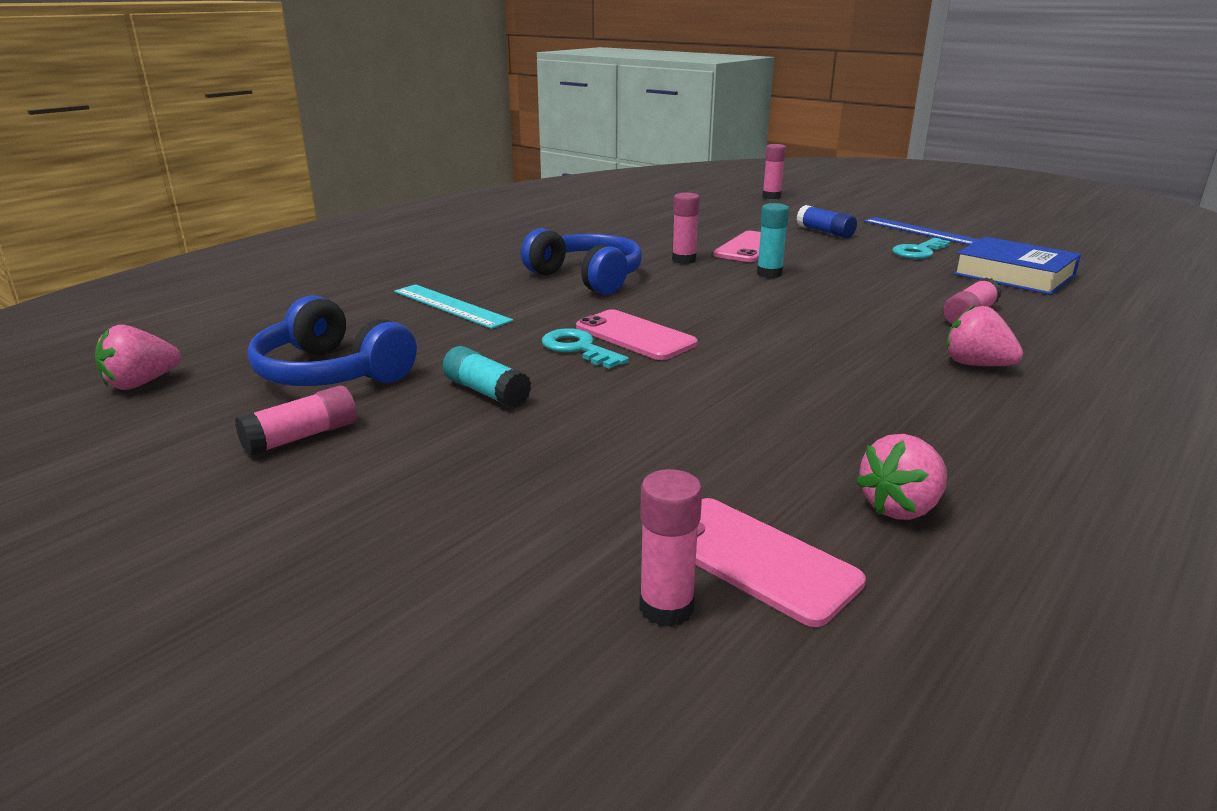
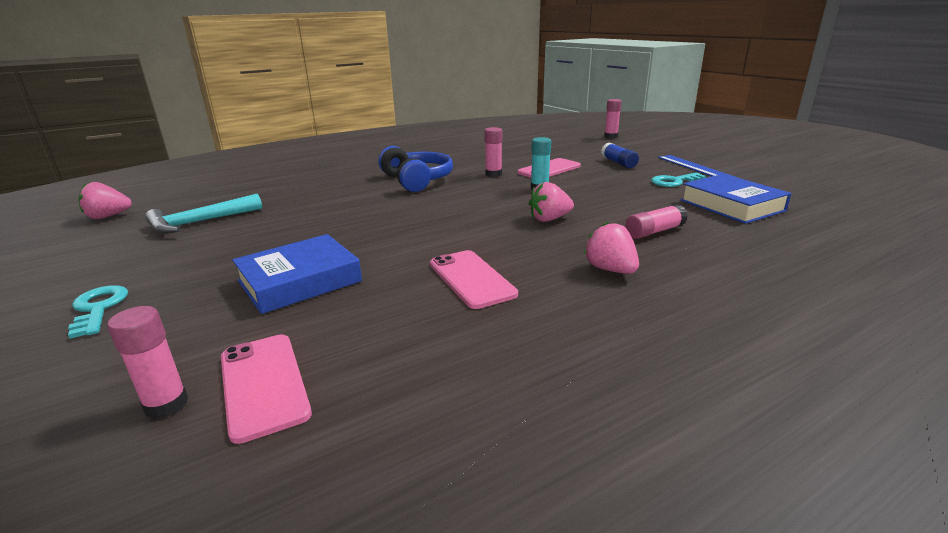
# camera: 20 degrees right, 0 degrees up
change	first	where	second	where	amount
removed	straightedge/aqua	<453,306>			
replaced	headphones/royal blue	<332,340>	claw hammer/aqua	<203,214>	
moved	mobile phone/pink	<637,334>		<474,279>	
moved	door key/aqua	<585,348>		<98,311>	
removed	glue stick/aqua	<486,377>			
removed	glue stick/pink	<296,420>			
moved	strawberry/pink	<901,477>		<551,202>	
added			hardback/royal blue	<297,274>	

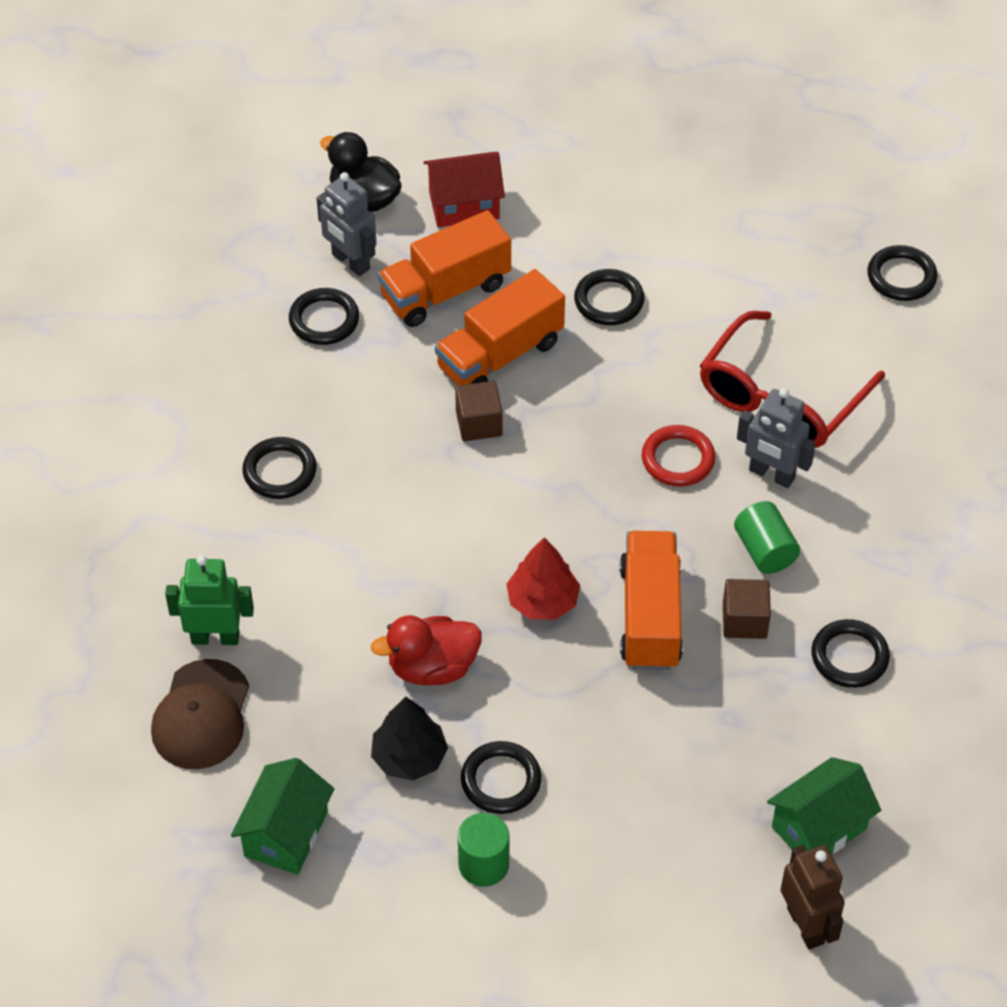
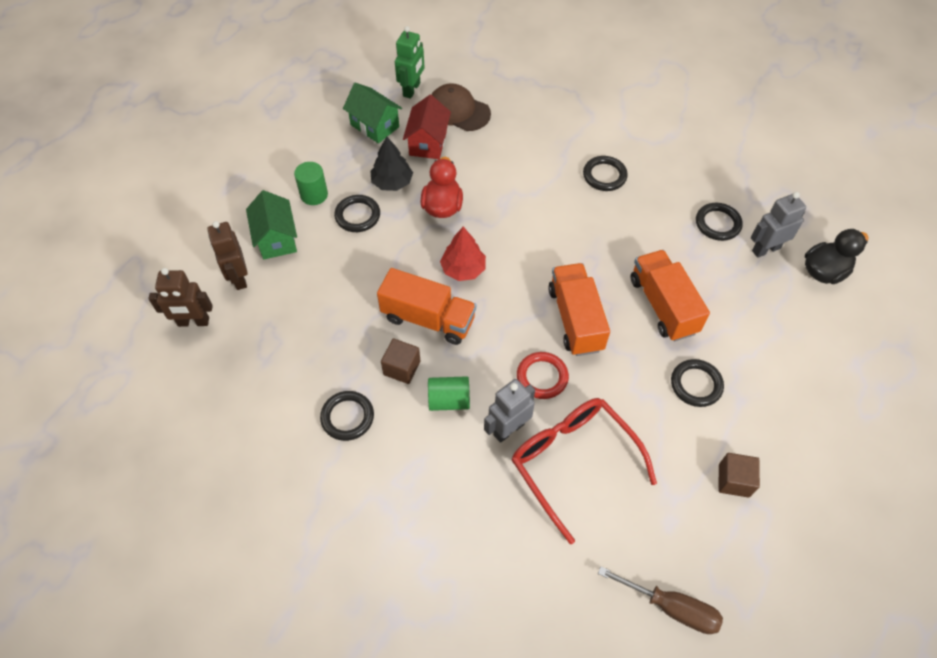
# camera: 110 degrees right, 5 degrees up
change	first	where	second	where	amount
moved	toy house/red	<464,189>		<427,127>	
moved	truck/orange	<444,268>		<579,309>	
replaced	hoop/ebony	<902,273>	flat screwdriver/brown	<660,600>	
moved	cube/brown	<479,411>		<739,475>	
moved	robot/green	<209,600>		<409,62>	
moved	toy house/green	<824,805>		<271,224>	
added			robot/brown	<227,255>	

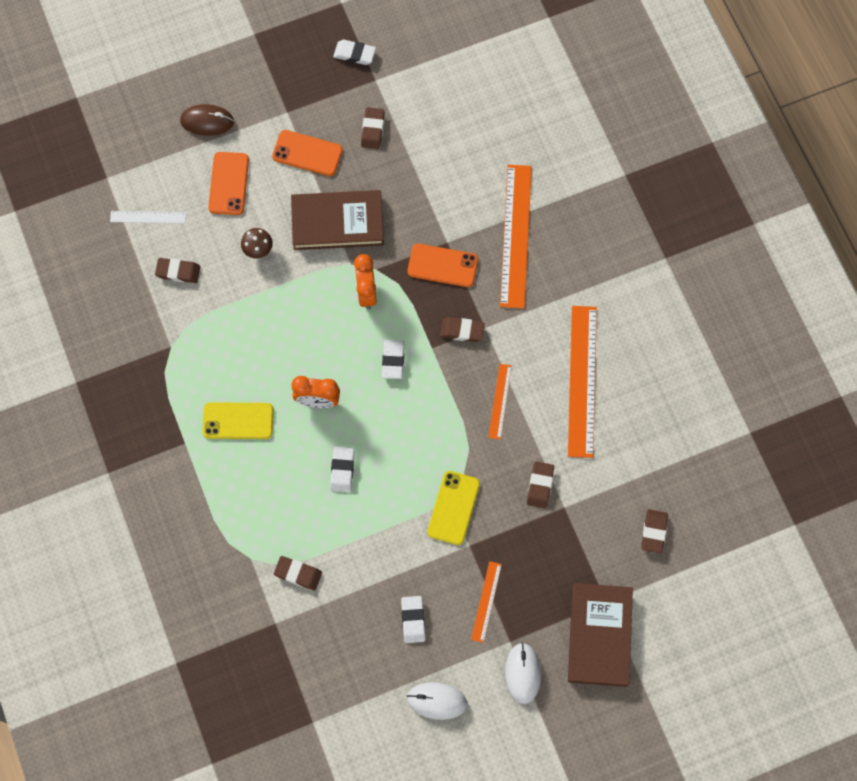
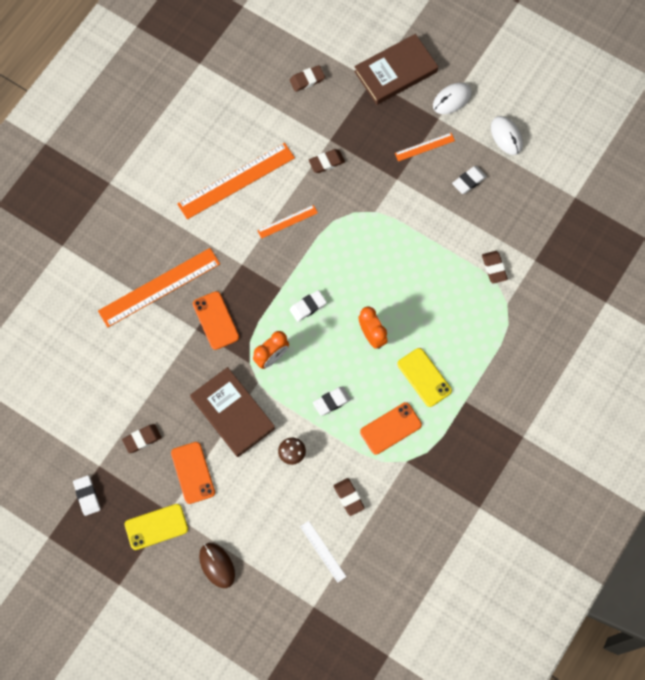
# camera: 125 degrees left, 0 degrees up
change	first	where	second	where	amount
moved	mobile phone/orange	<228,183>		<391,428>	
removed	pencil eraser/brown	<462,329>			
moved	pencil eraser/white	<342,469>		<332,401>	
moved	mobile phone/golden	<453,508>		<156,527>	

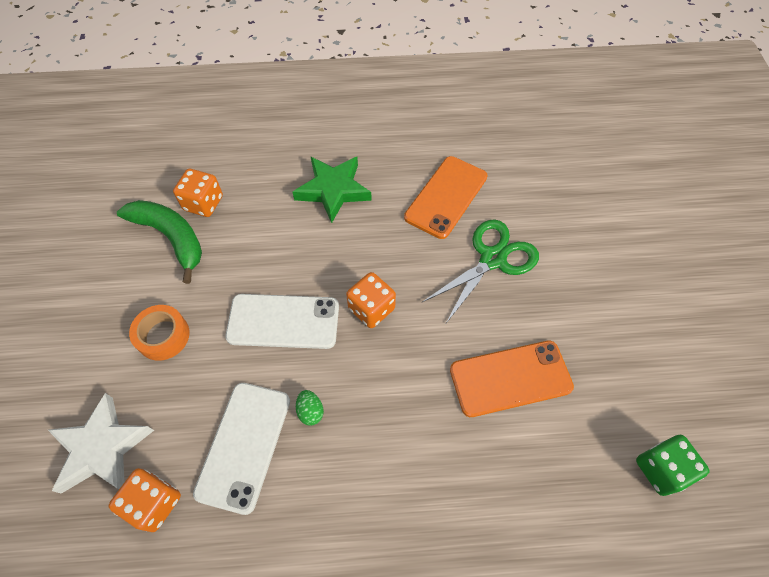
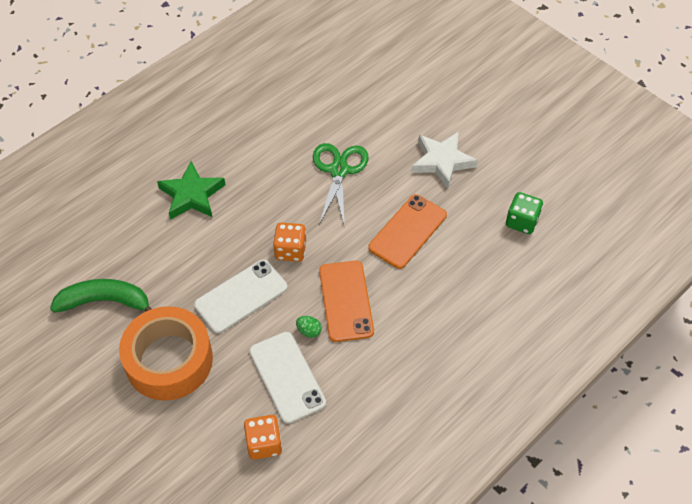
# camera: 40 degrees left, 5 degrees down
change	first	where	second	where	amount
moved	mobile phone/orange	<446,197>		<346,301>	
removed	game die/orange	<198,193>			
resized	sticky tape/orange	<159,333>		<166,353>	x2.01
moved	star/white	<101,443>		<445,160>	

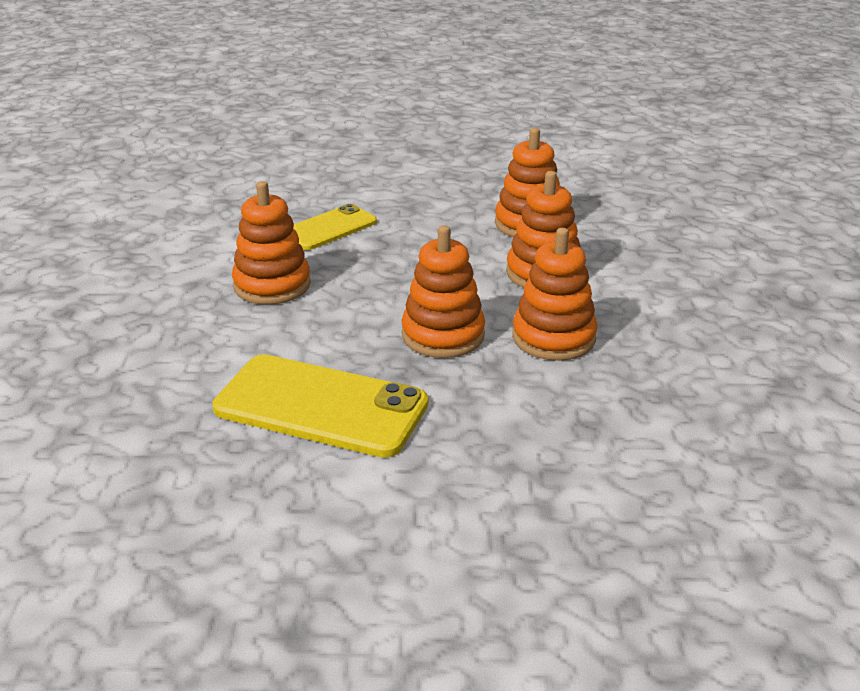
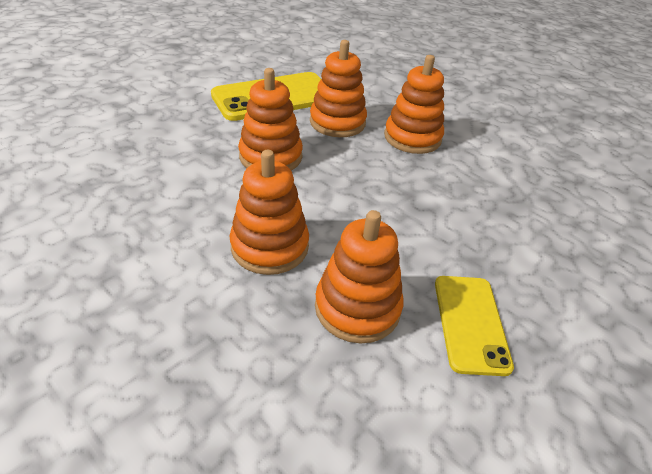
# camera: 130 degrees right, 10 degrees up
change	first	where	second	where	amount
moved	mobile phone/golden	<335,227>		<474,326>	
moved	stacking toy/orange	<555,294>		<338,88>	

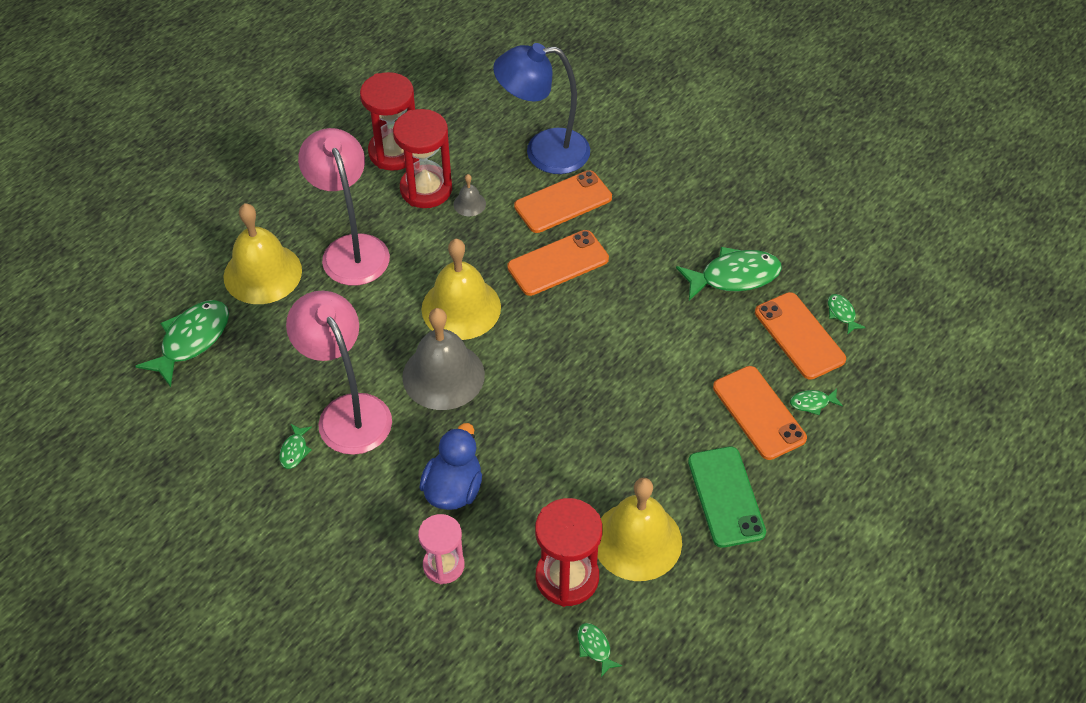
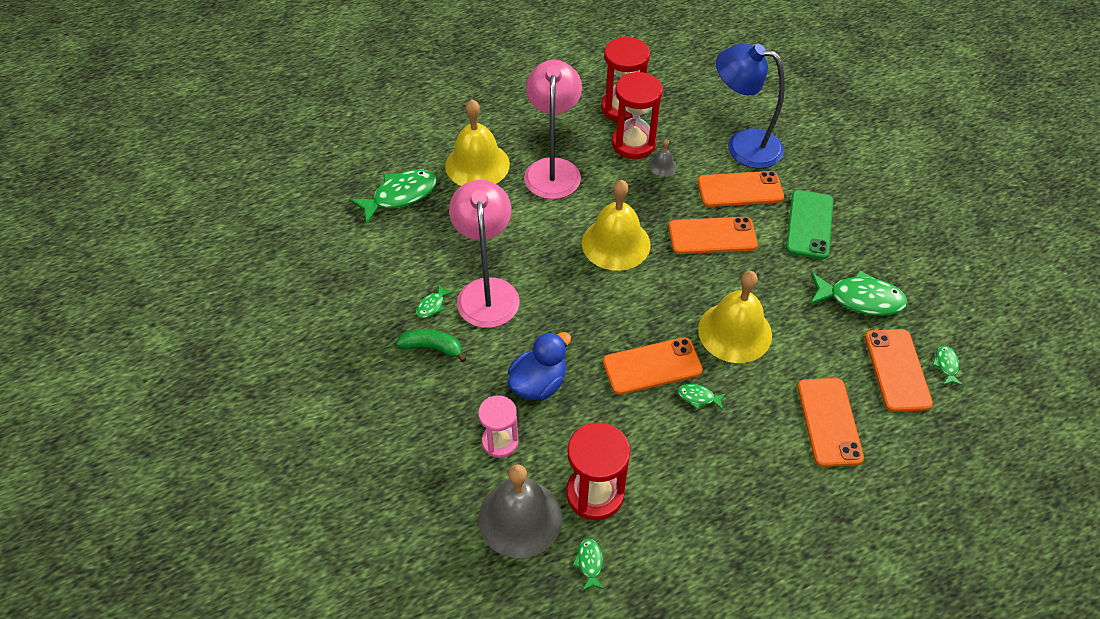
# camera: 25 degrees right, 0 degrees up
change	first	where	second	where	amount
moved	school bell/gray	<443,359>		<520,511>	
moved	toy fish/green	<816,402>		<702,397>	
moved	mobile phone/green	<727,497>		<809,224>	
moved	school bell/golden	<640,529>		<735,317>	
added			banana/green	<431,346>	
added			mobile phone/orange	<653,366>	

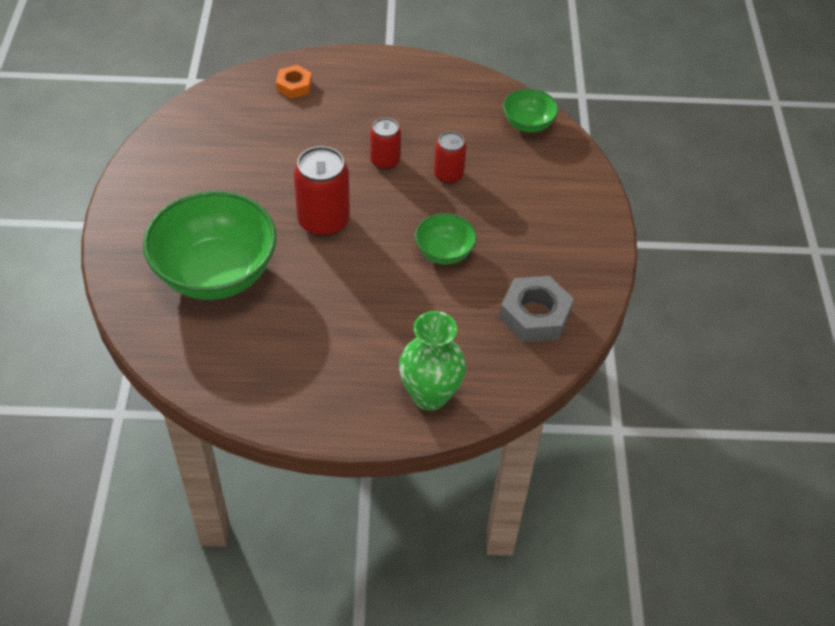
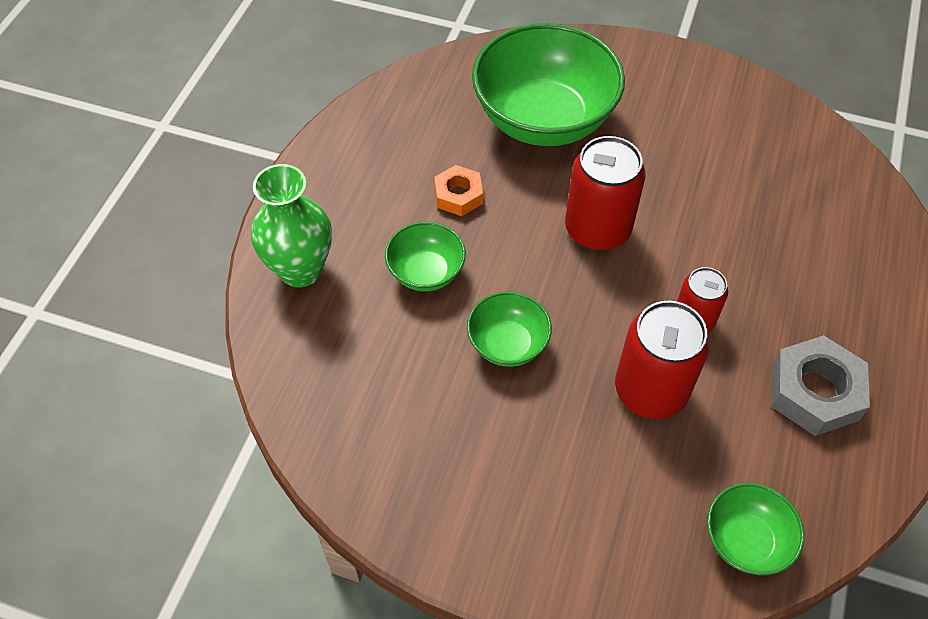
# camera: 110 degrees right, 5 degrees up
change	first	where	second	where	amount
moved	hexagon nut/orange	<294,82>		<458,190>	
resized	tin/red	<450,157>		<662,360>	x1.66
moved	hexagon nut/gray	<536,309>		<820,385>	
added			serving bowl/green	<425,257>	

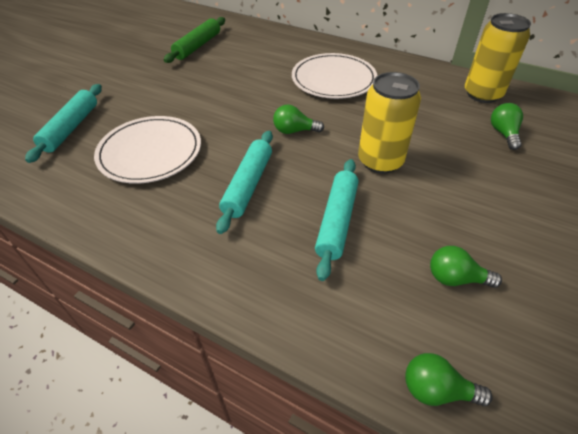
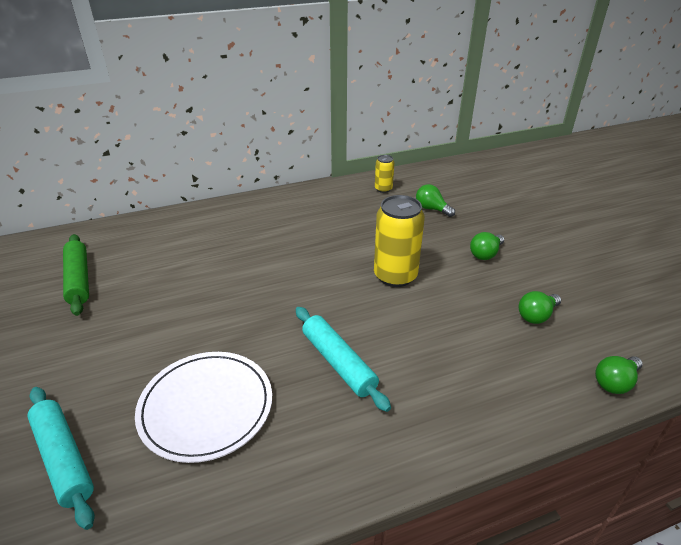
# camera: 50 degrees left, 10 degrees down
change	first	where	second	where	amount
resized	tin/golden	<498,58>		<384,174>	x0.52
removed	plate/white	<335,76>			
moved	lightbulb/green	<298,119>		<487,246>	
removed	pastry roller/aqua	<336,220>			

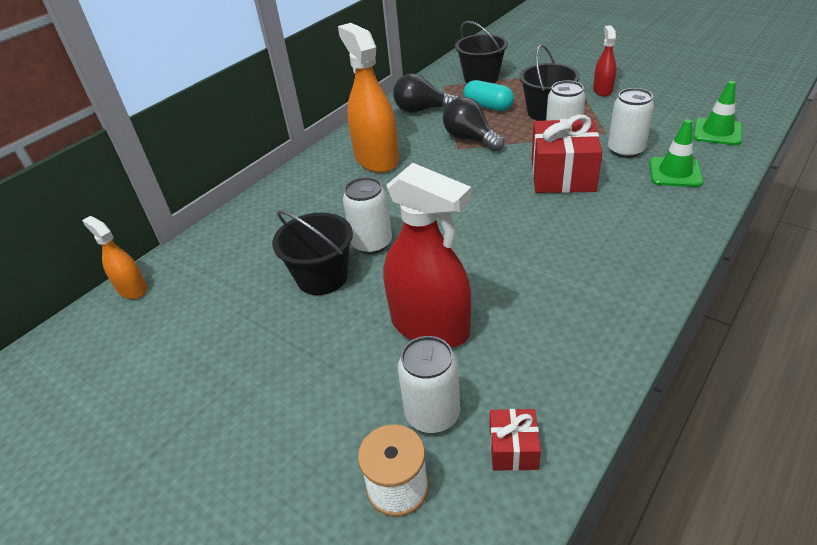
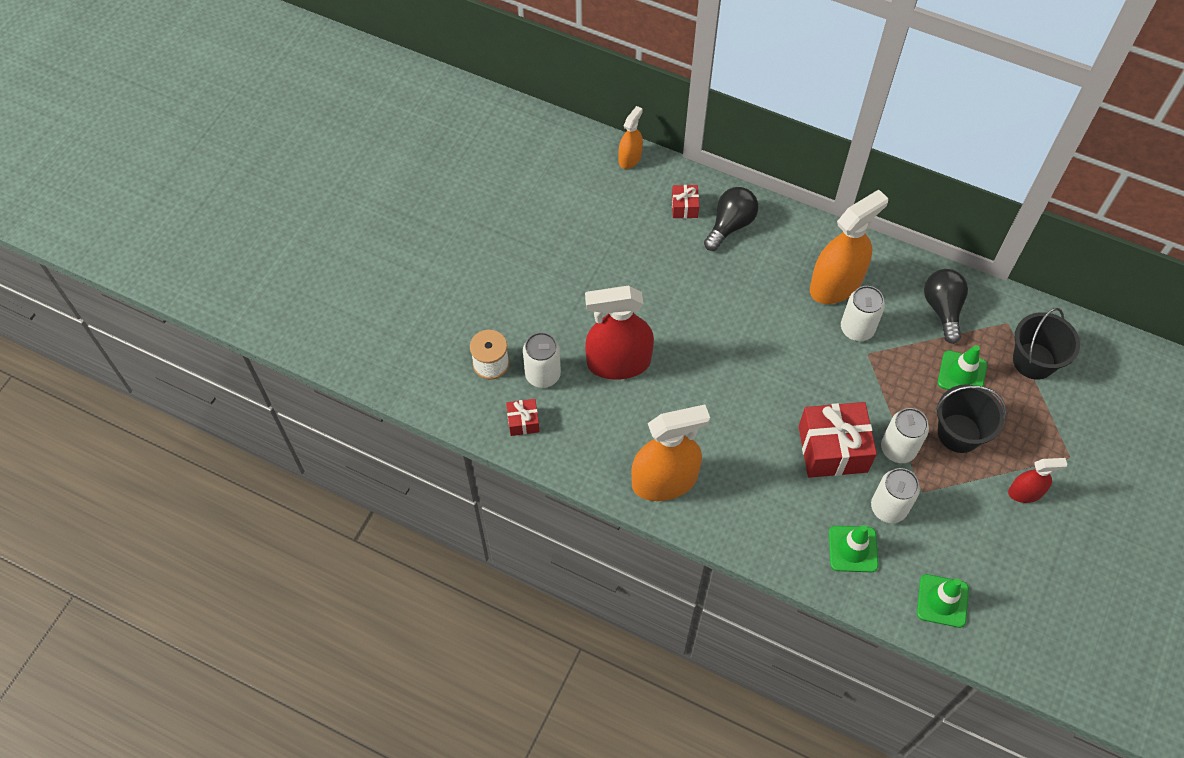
# camera: 75 degrees right, 20 degrees up
change	first	where	second	where	amount
replaced	capsule/aqua	<488,95>	road cone/green	<962,367>	
moved	lightbulb/ebony	<474,124>		<731,219>	
turned	spray bottle/red	<427,255>		<619,333>	60 degrees clockwise
moved	tin/white	<367,215>		<863,313>	
removed	pail/ebony	<312,252>			
added			wrapped gift/red	<685,201>	
added			spray bottle/orange	<670,452>	

